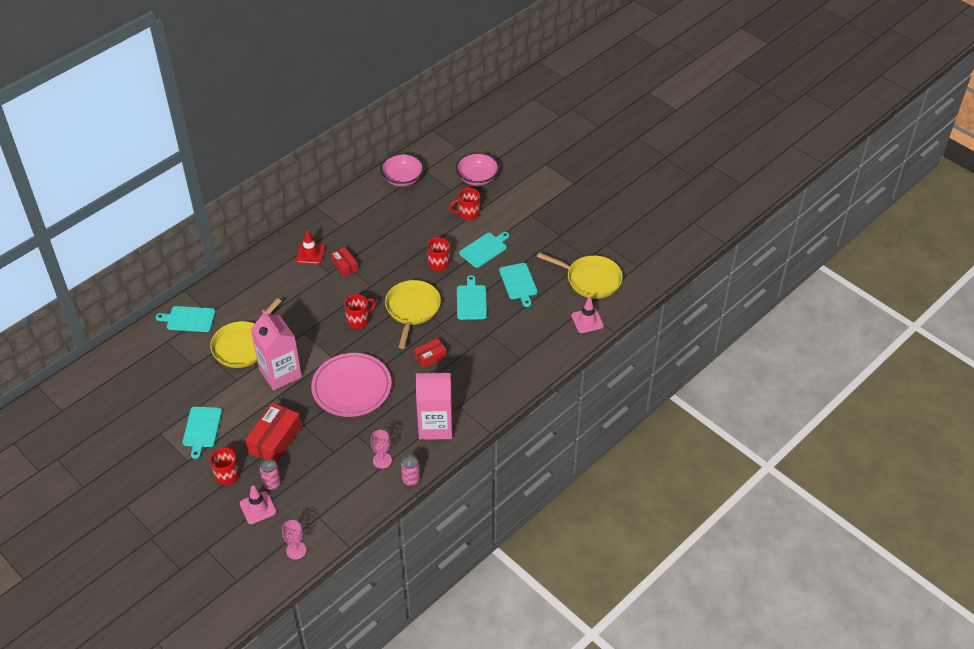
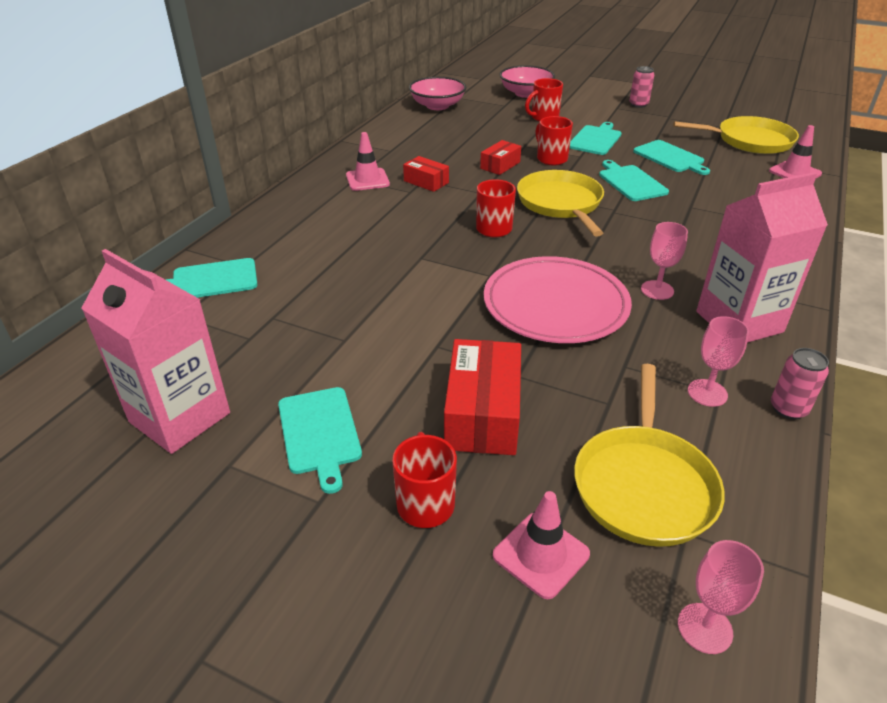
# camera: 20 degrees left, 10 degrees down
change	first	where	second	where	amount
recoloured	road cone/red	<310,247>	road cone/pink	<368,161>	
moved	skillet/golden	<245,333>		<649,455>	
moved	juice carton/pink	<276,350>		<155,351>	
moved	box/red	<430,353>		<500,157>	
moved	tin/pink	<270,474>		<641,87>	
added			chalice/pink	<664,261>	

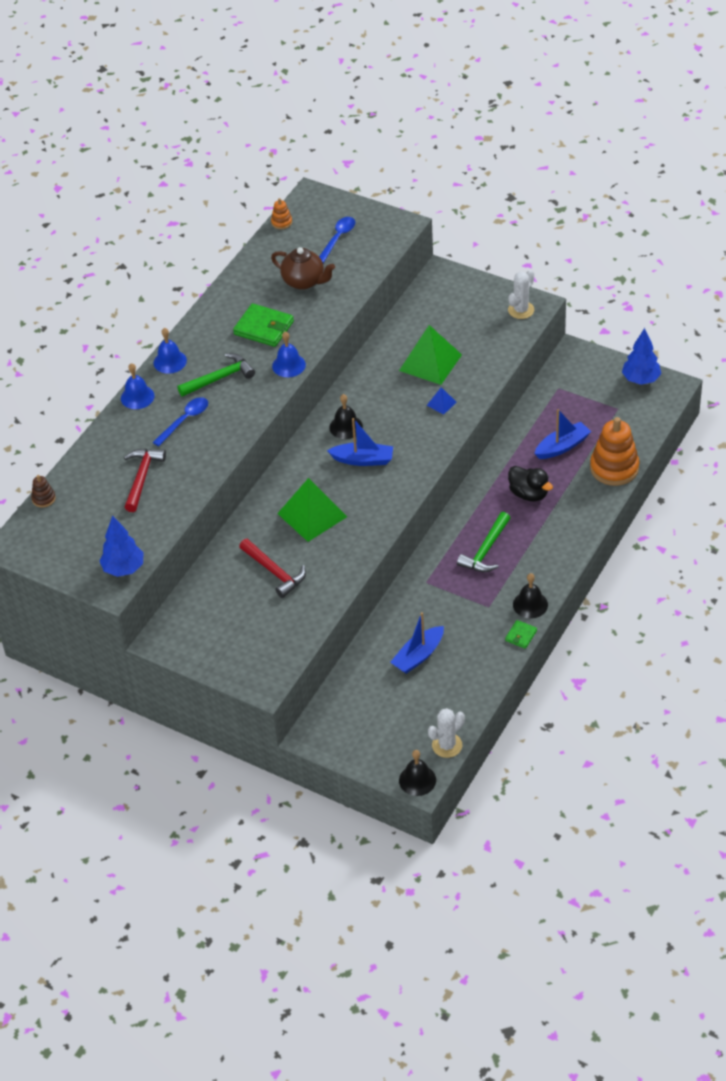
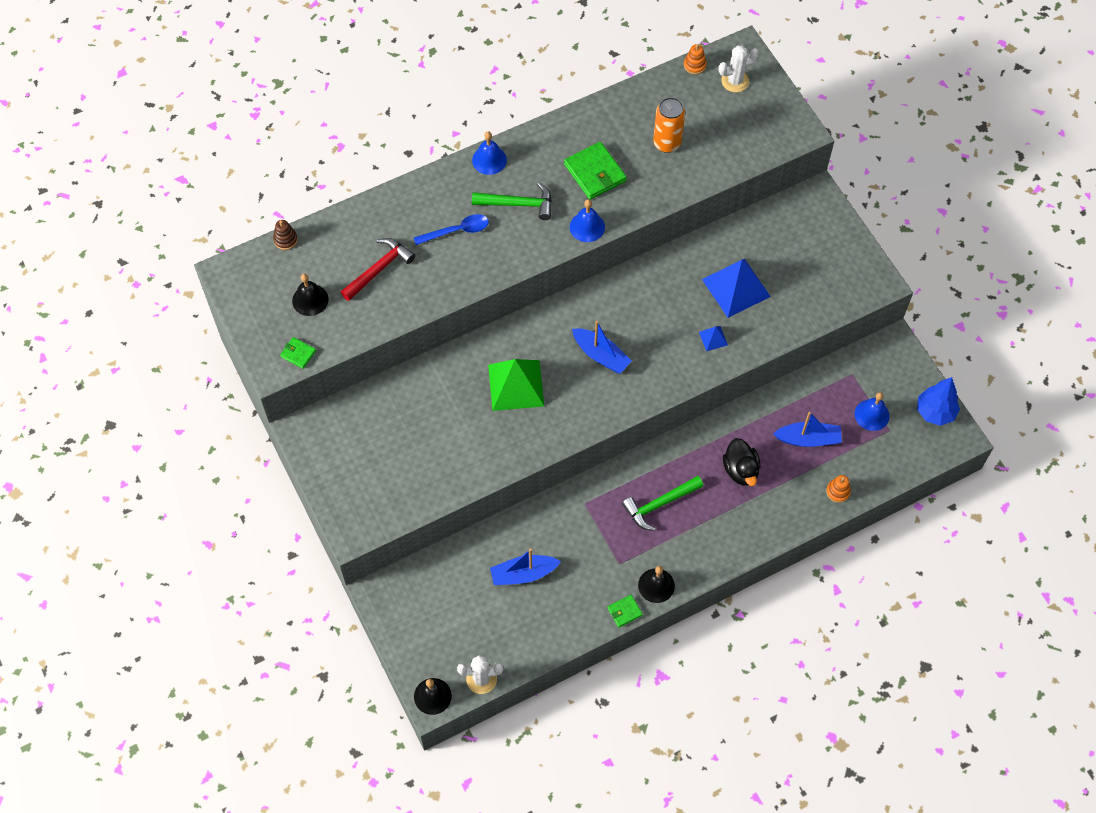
# camera: 30 degrees right, 15 degrees up
change	first	where	second	where	amount
removed	tablespoon/royal blue	<337,240>			
replaced	china teapot/brown	<303,268>	tin/orange	<669,125>	
moved	saguaro cactus/white	<521,294>		<738,68>	
recoloured	pyramid/green	<430,355>	pyramid/royal blue	<736,288>	
moved	school bell/royal blue	<138,386>		<872,411>	
moved	school bell/ebony	<346,416>		<310,295>	
resized	stacking toy/orange	<614,451>		<838,489>	x0.46
replaced	fir tree/royal blue	<121,546>	wallet/green	<298,353>	
removed	claw hammer/red	<272,568>			

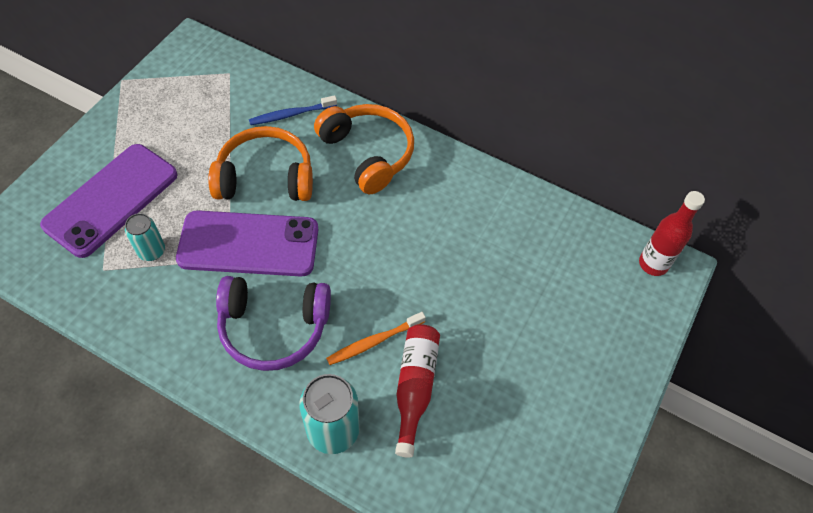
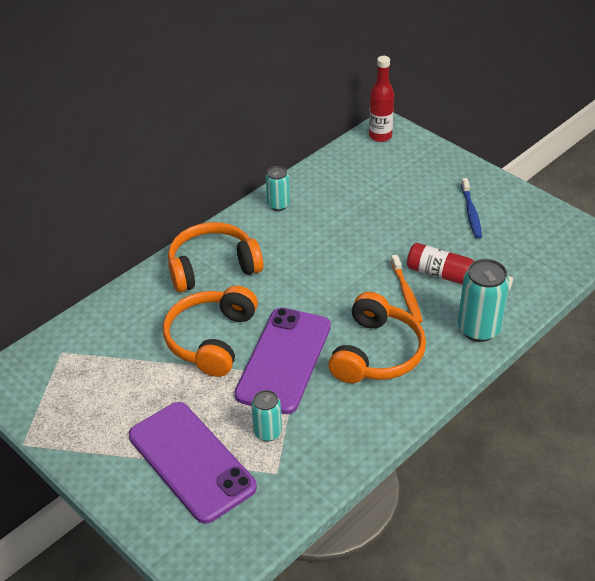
# camera: 70 degrees left, 15 degrees down
change	first	where	second	where	amount
moved	tooth brush/royal blue	<293,110>		<471,208>	
recoloured	headphones/purple	<273,323>	headphones/orange	<377,337>	
added			tin/aqua	<278,188>	

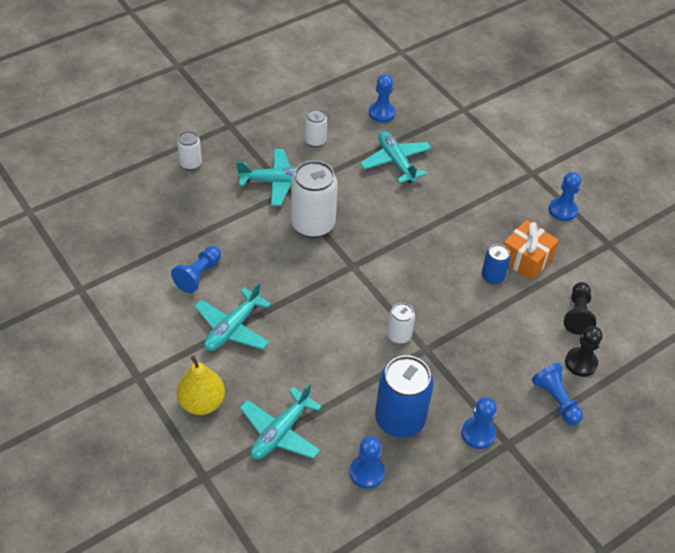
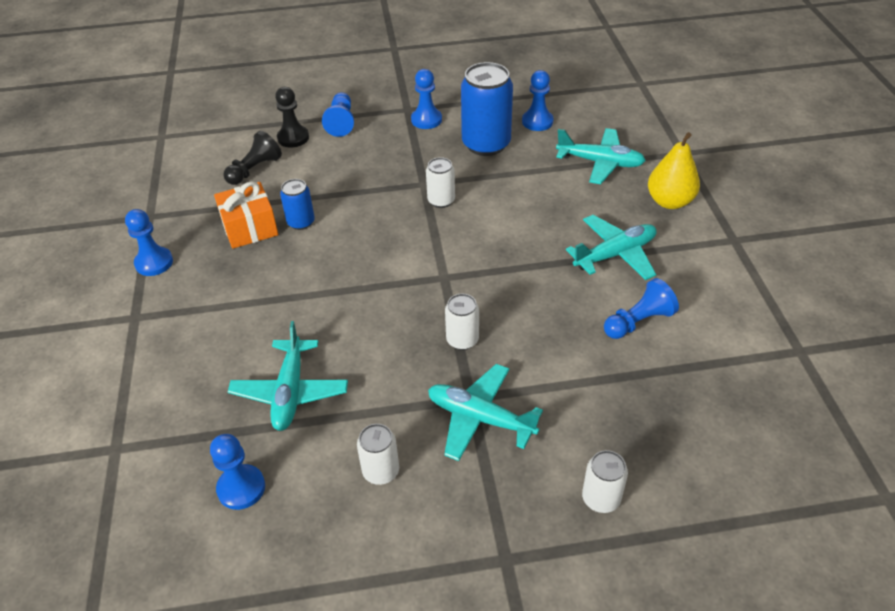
# camera: 150 degrees left, 5 degrees down
change	first	where	second	where	amount
resized	tin/white	<314,199>		<462,322>	x0.52
turned	aeroplane/aqua	<281,421>		<601,156>	45 degrees clockwise

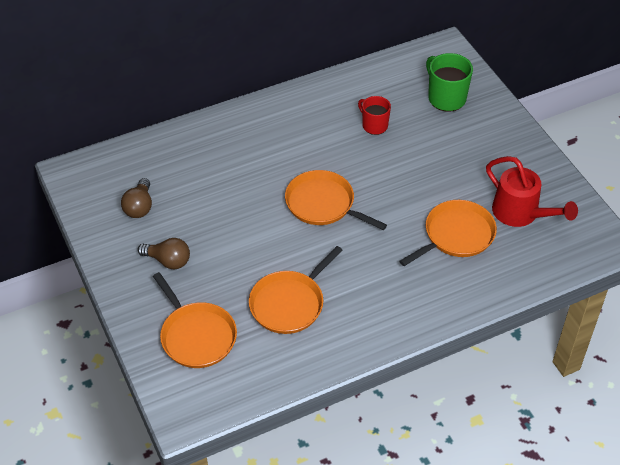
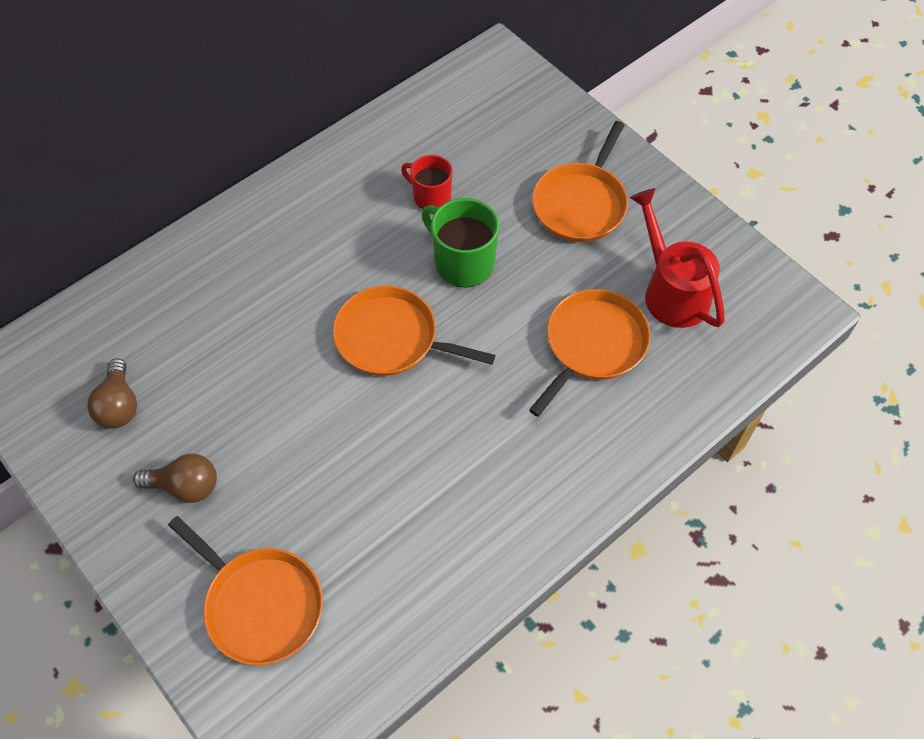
# camera: 15 degrees left, 10 degrees up
change	first	where	second	where	amount
moved	tea mug/green	<449,82>		<460,243>	
turned	sprinkling can/red	<532,191>		<677,258>	150 degrees counterclockwise
moved	skillet/orange	<296,290>		<580,181>	

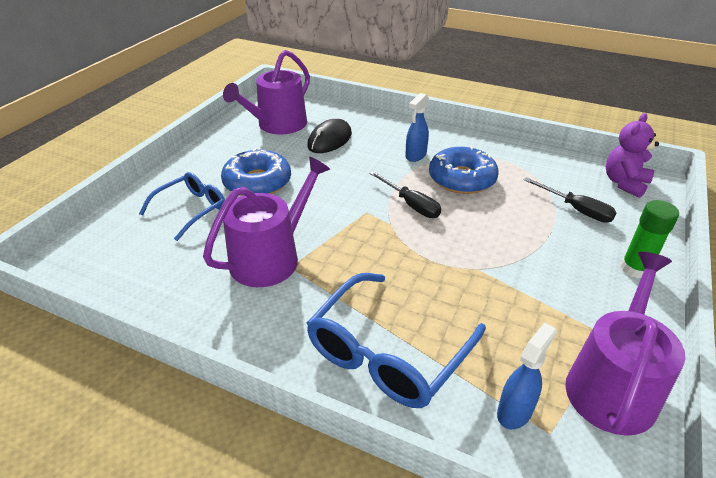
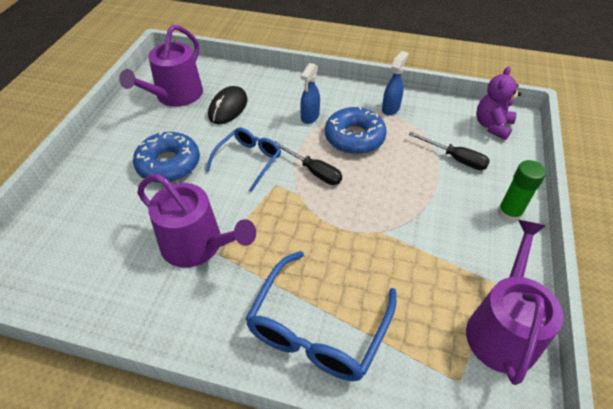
# camera: 10 degrees left, 10 degrees up
change	first	where	second	where	amount
turned	sprinkling can/purple	<266,221>		<196,220>	90 degrees clockwise
moved	spectacles/royal blue	<182,206>		<243,160>	
moved	spray bottle/royal blue	<527,376>		<395,83>	

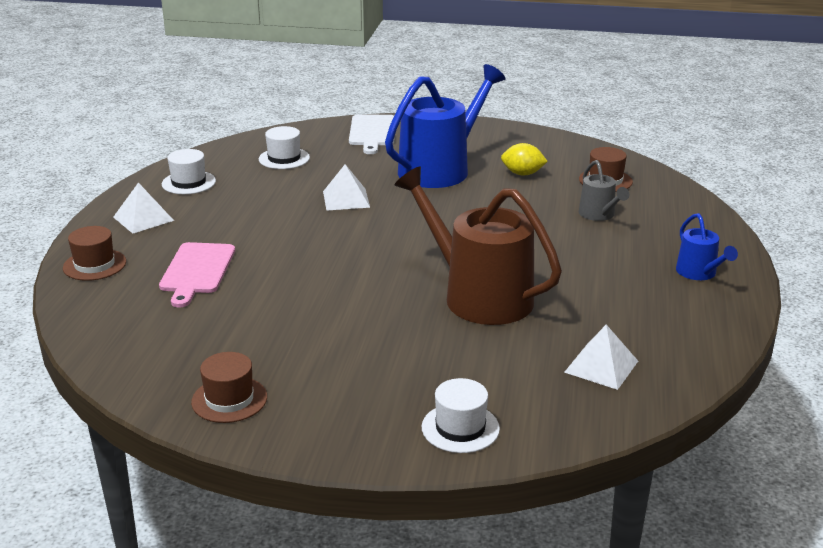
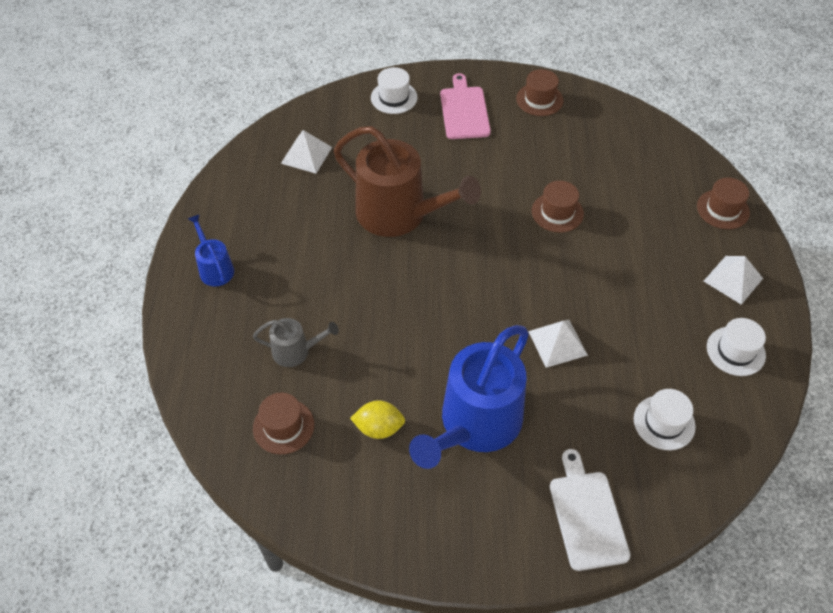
# camera: 170 degrees right, 25 degrees up
change	first	where	second	where	amount
turned	sprinkling can/gray	<604,190>		<296,342>	120 degrees clockwise
moved	chopping board/pink	<197,275>		<465,106>	
added			hat/brown	<558,207>	

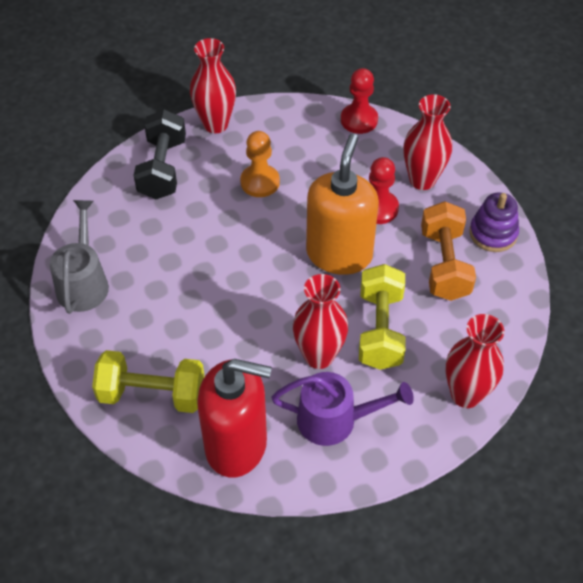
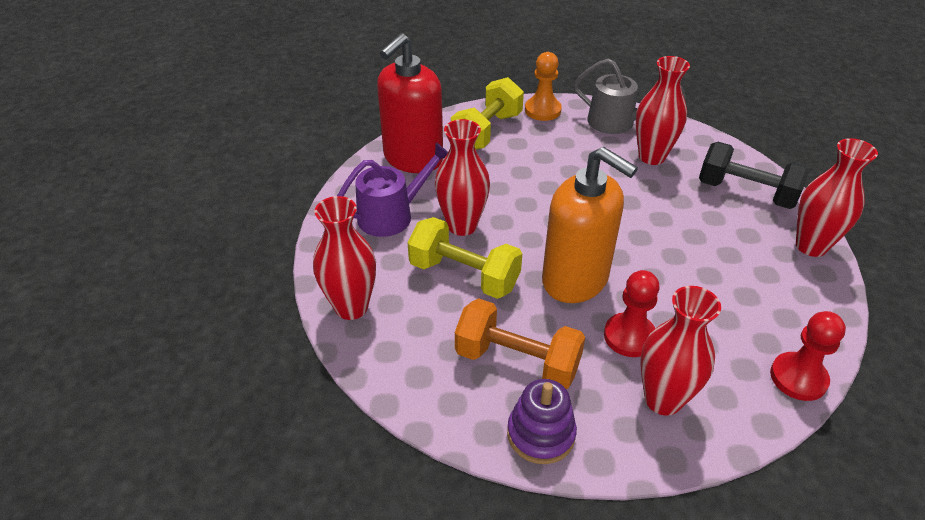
# camera: 115 degrees right, 10 degrees down
change	first	where	second	where	amount
moved	pawn/orange	<260,164>		<543,86>	
turned	sprinkling can/purple	<343,409>		<392,189>	150 degrees counterclockwise
added			vase/red	<663,110>	

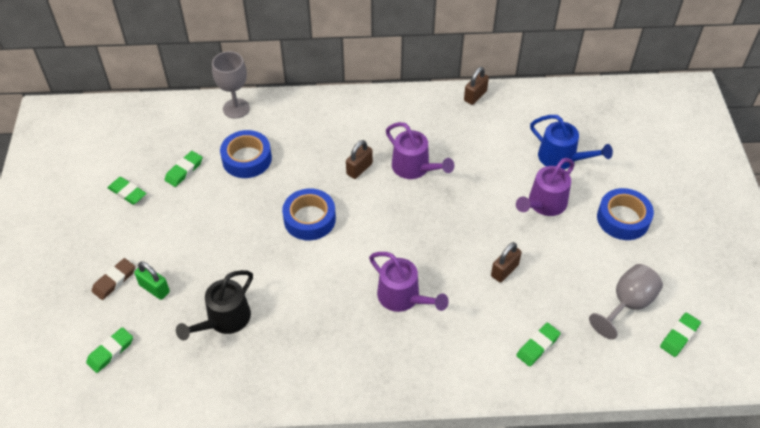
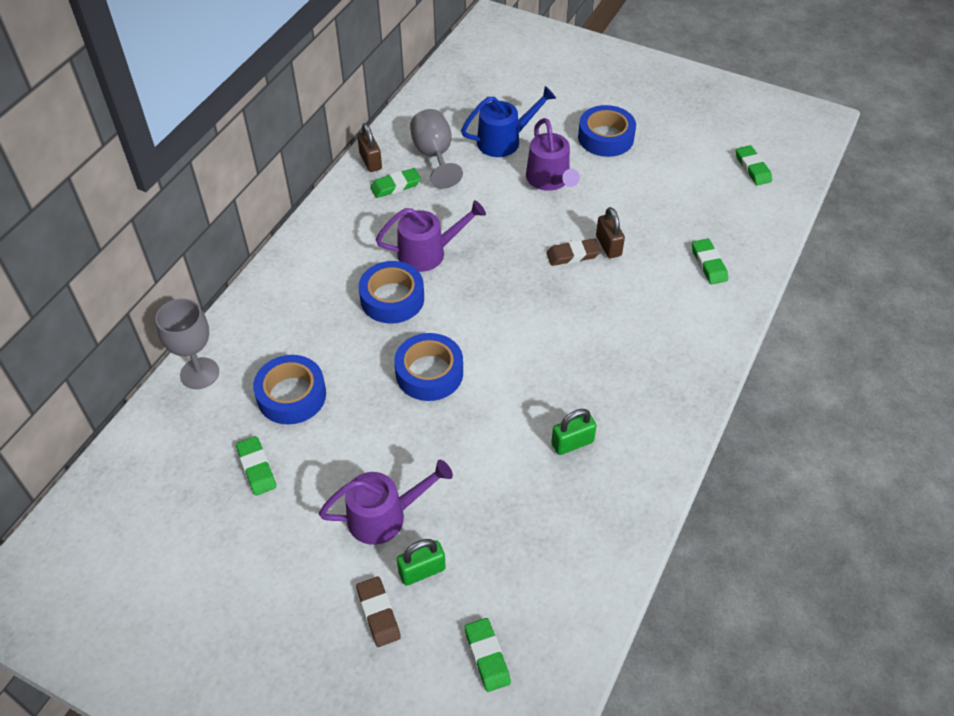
# camera: 60 degrees left, 0 degrees up
change	first	where	second	where	amount
replaced	lock/brown	<359,159>	sticky tape/royal blue	<391,292>	
moved	pencil eraser/green	<126,191>		<395,183>	
moved	sprinkling can/purple	<409,282>		<386,502>	
moved	chalice/gray	<626,301>		<436,149>	
removed	sprinkling can/ebony	<214,305>			
added			pencil eraser/brown	<573,252>	
added			lock/green	<574,432>	

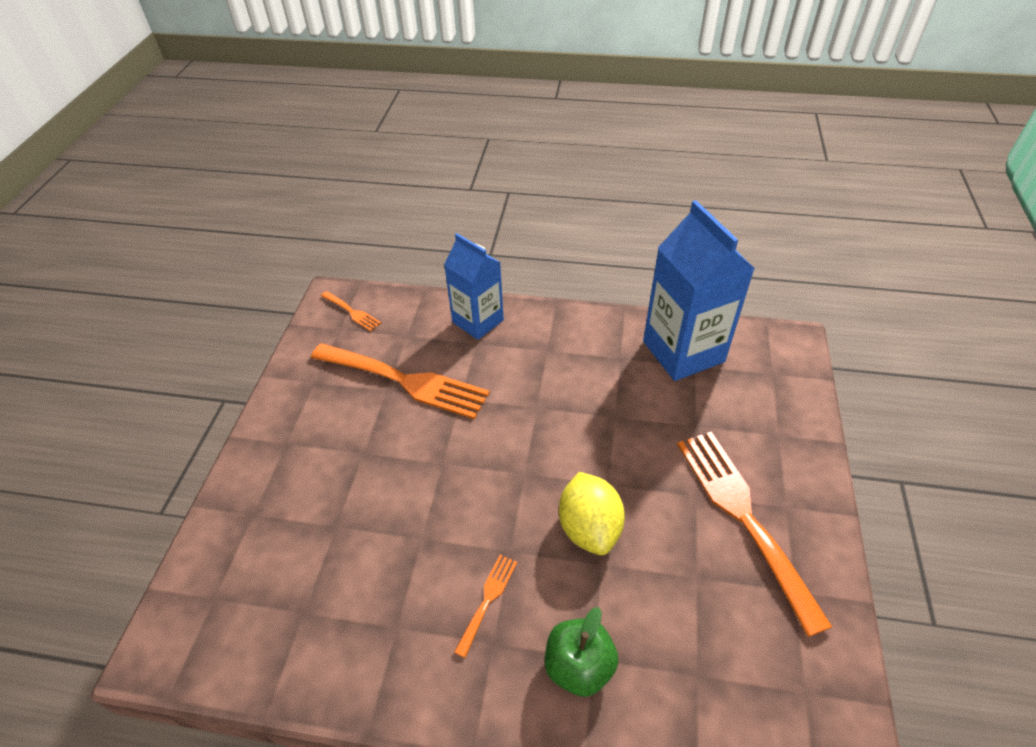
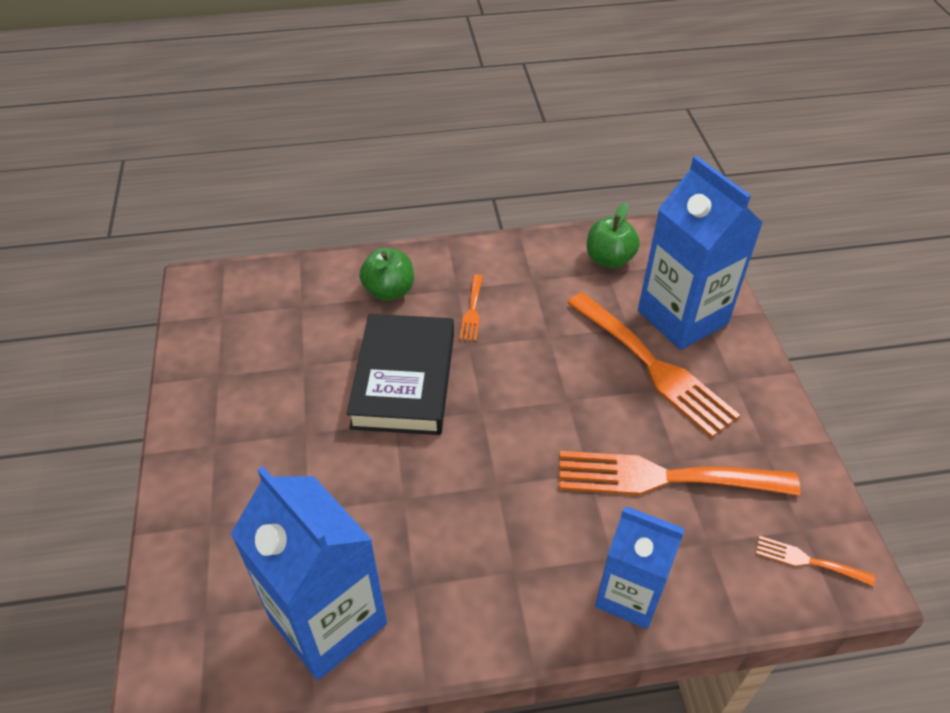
# camera: 160 degrees right, 0 degrees up
change	first	where	second	where	amount
moved	fork/orange	<754,534>		<653,365>	
replaced	citrus fruit/golden	<592,513>	hardback/ebony	<400,374>	
added			juice carton/royal blue	<700,253>	
added			apple/green	<613,235>	

